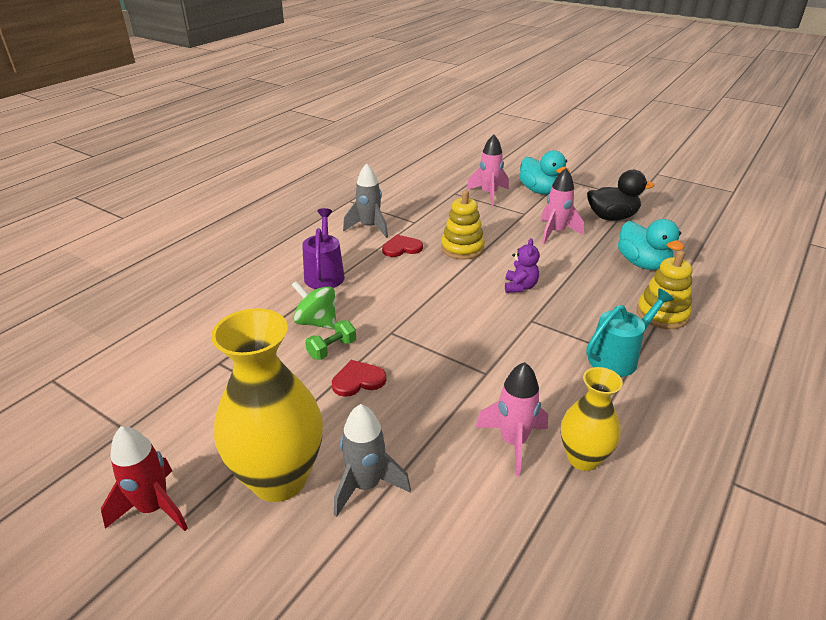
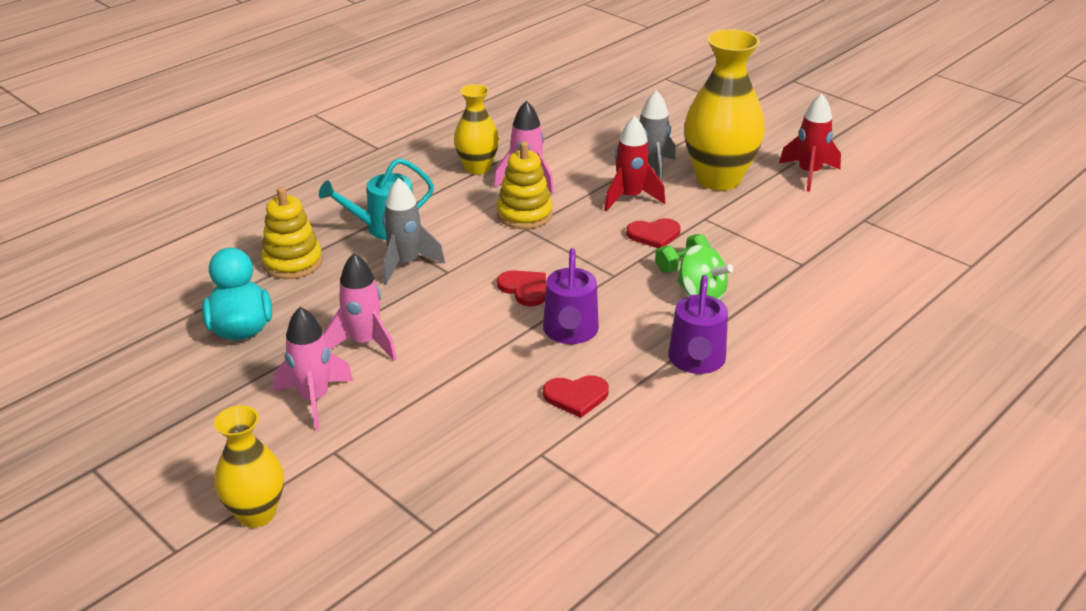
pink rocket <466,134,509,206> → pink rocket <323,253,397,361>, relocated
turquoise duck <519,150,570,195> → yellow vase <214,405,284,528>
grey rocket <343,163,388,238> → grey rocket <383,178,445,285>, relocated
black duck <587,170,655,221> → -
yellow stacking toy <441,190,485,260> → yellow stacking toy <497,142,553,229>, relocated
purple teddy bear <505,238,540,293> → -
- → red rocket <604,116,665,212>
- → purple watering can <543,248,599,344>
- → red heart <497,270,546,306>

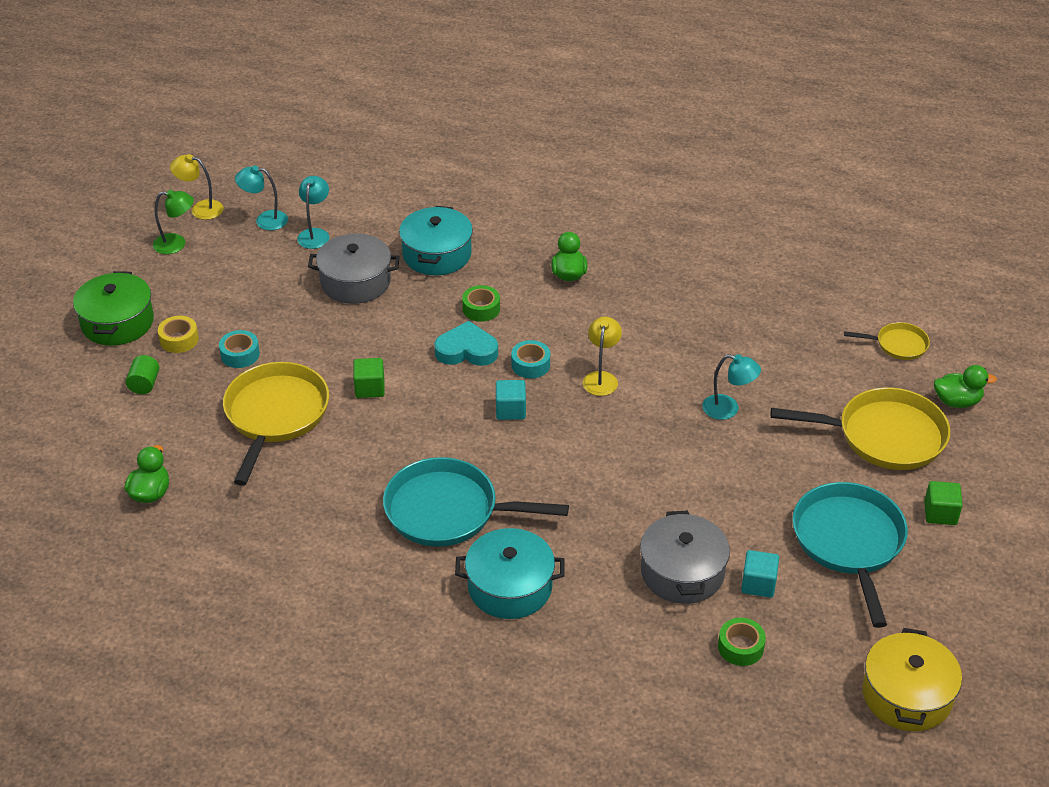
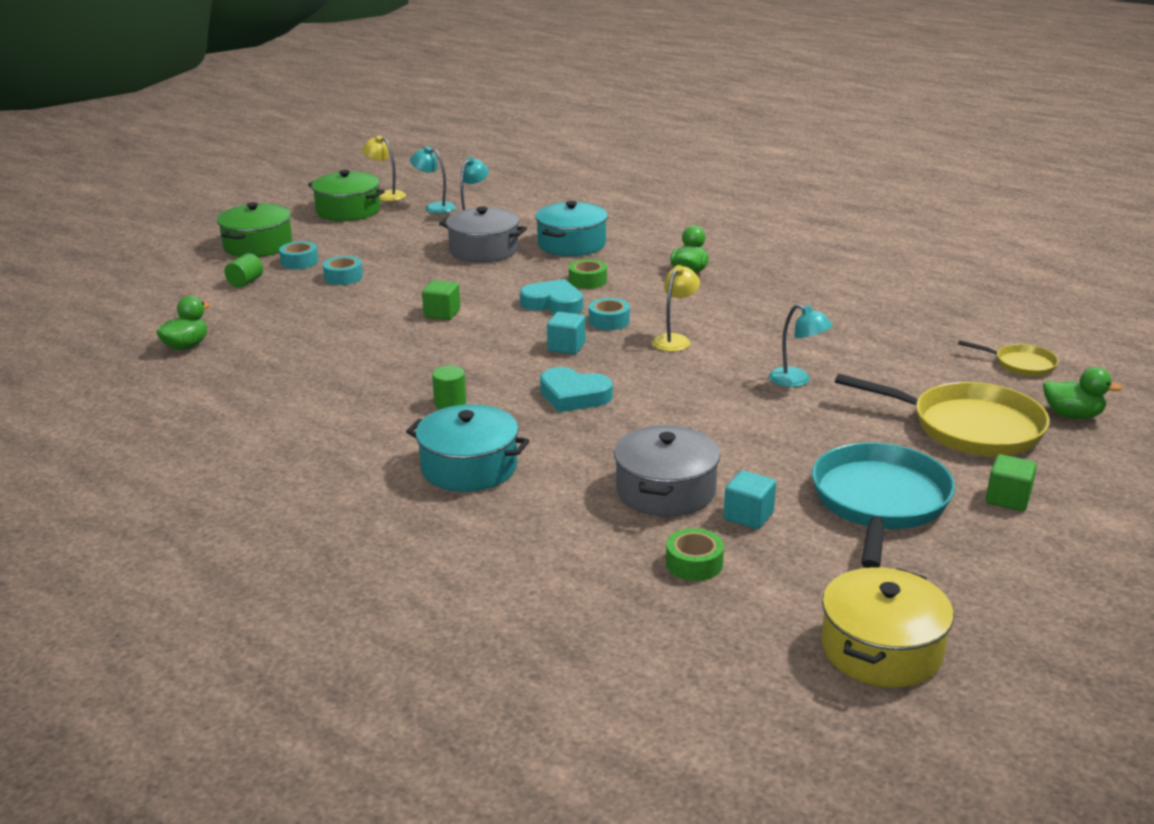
green lamp <153,189,194,254> → green pot <308,170,385,221>
yellow tape <158,316,199,353> → turquoise tape <279,241,318,269>
yellow pan <223,362,329,486> → -
turquoise pan <383,457,569,547> → green cylinder <432,366,466,409>
- → turquoise heart <540,367,613,412>

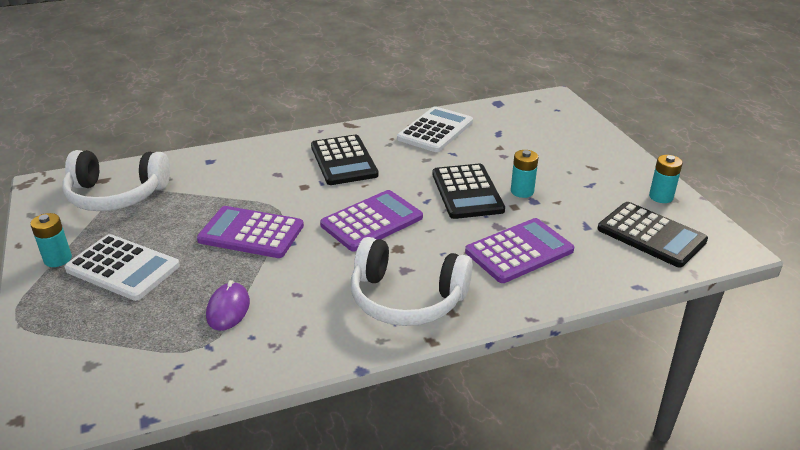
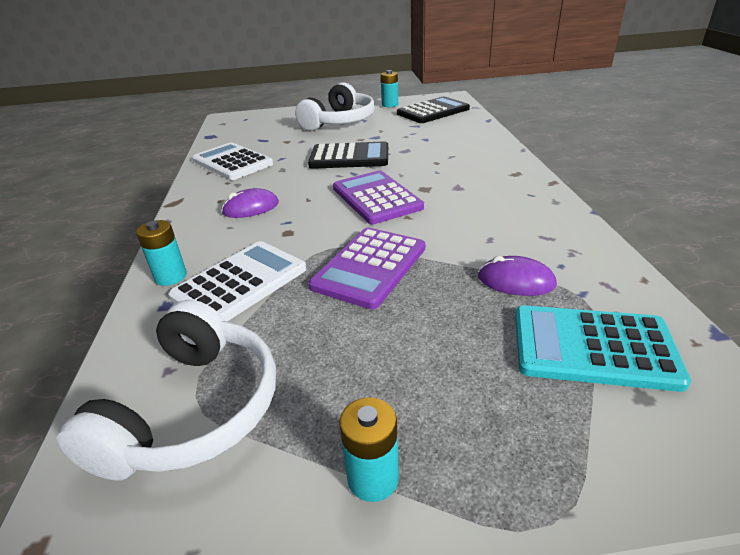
black calculator <311,135,379,185> → purple mouse <221,188,279,218>
turquoise battery <511,150,539,198> → turquoise battery <136,220,187,286>, relocated
purple calculator <465,218,574,283> → -
white calculator <64,234,180,301> → white calculator <168,241,306,321>, relocated
white headphones <351,237,473,326> → white headphones <295,82,375,131>, relocated
- → turquoise calculator <515,305,691,392>

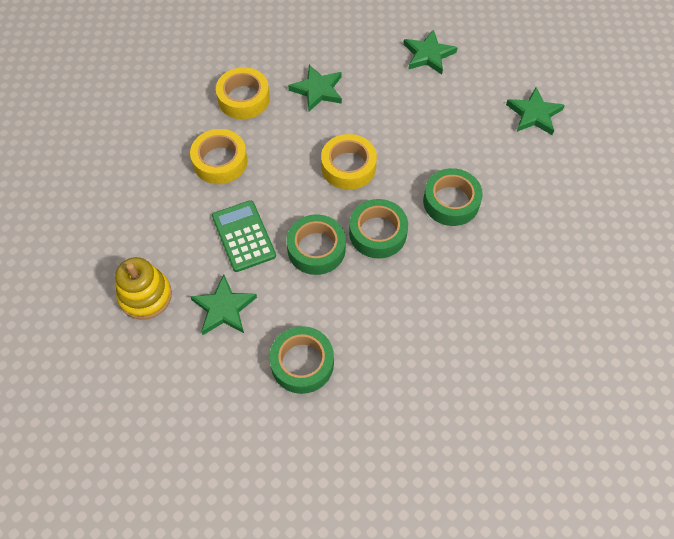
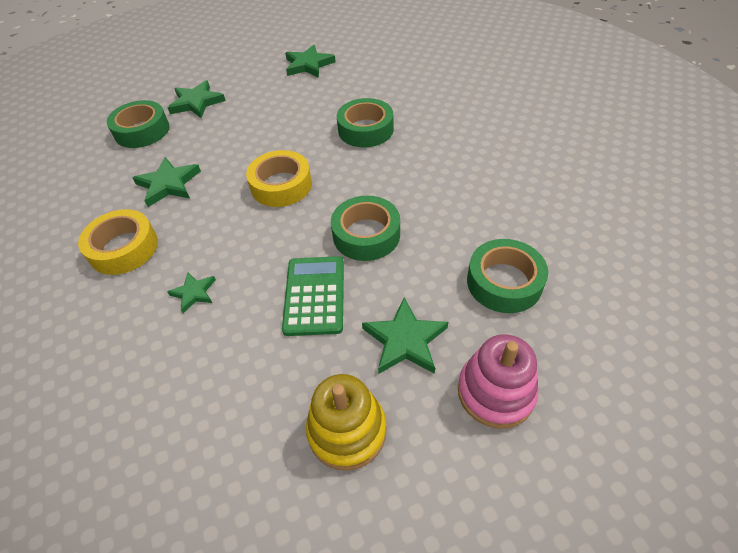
yellow tape <190,129,248,184> → green star <167,272,216,313>
green tape <349,199,408,259> → green tape <107,100,170,148>, relocated
green calculator <212,200,276,272> → green calculator <282,256,344,336>, 90 degrees clockwise
- → pink stacking toy <458,334,539,429>

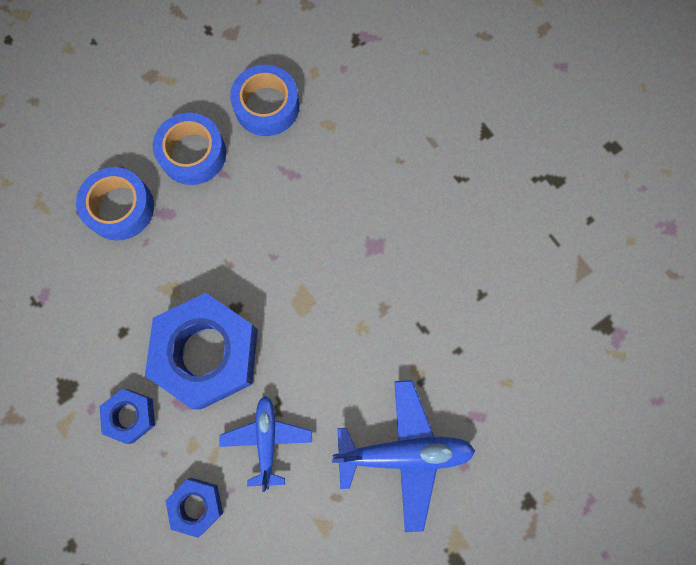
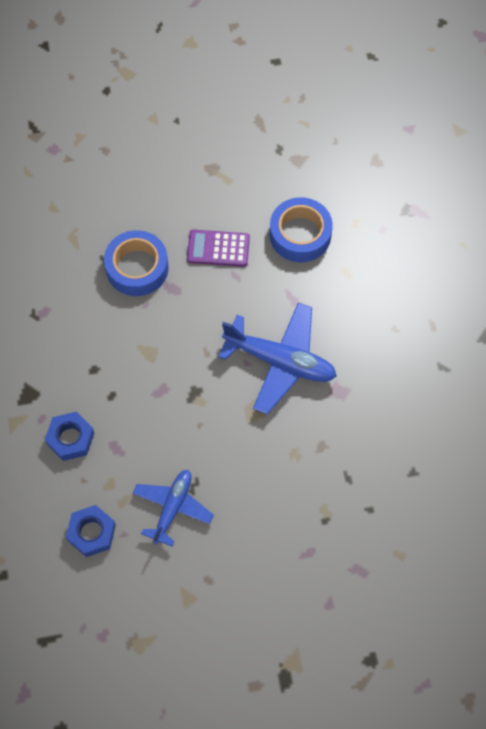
blue tape <153,113,226,185> → purple calculator <187,230,250,267>
blue nut <145,293,258,410> → -
blue plane <332,380,475,532> → blue plane <218,303,337,415>, relocated

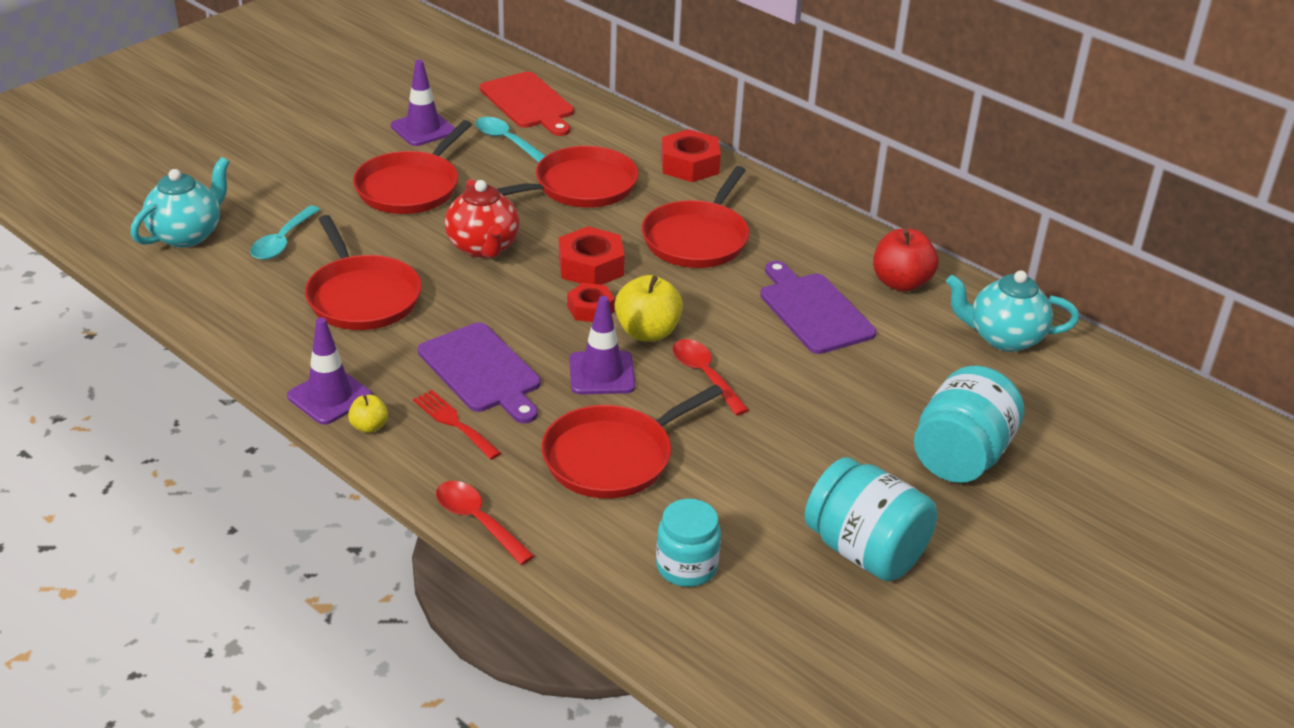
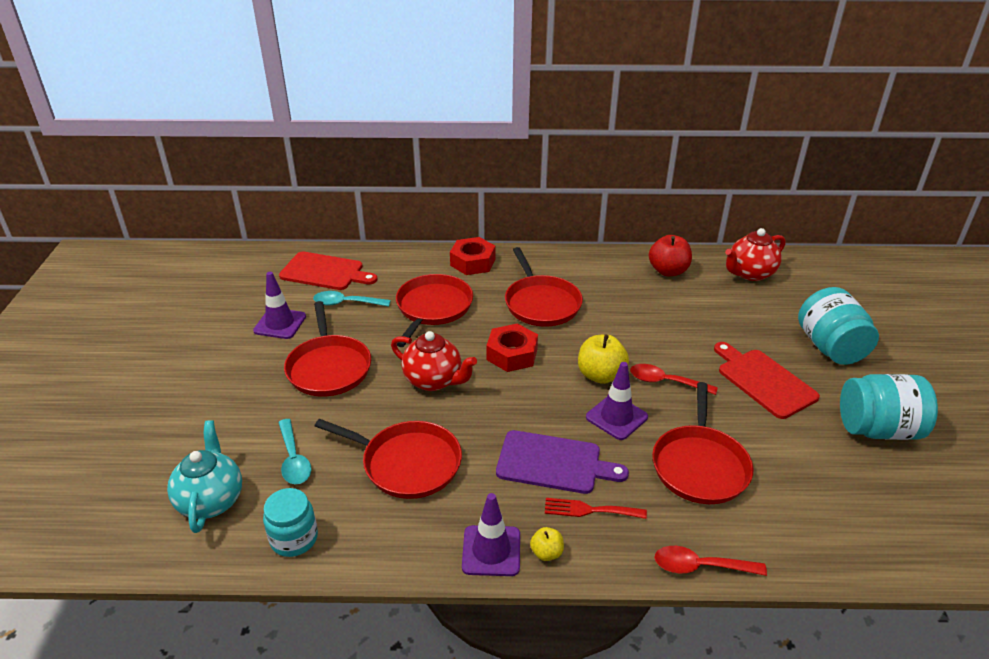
purple cutting board <760,261,876,354> → -
turquoise teapot <946,270,1079,352> → red teapot <725,228,786,281>
red nut <567,283,615,322> → -
turquoise jar <656,499,721,587> → turquoise jar <263,488,318,557>, relocated
- → red cutting board <714,342,820,419>

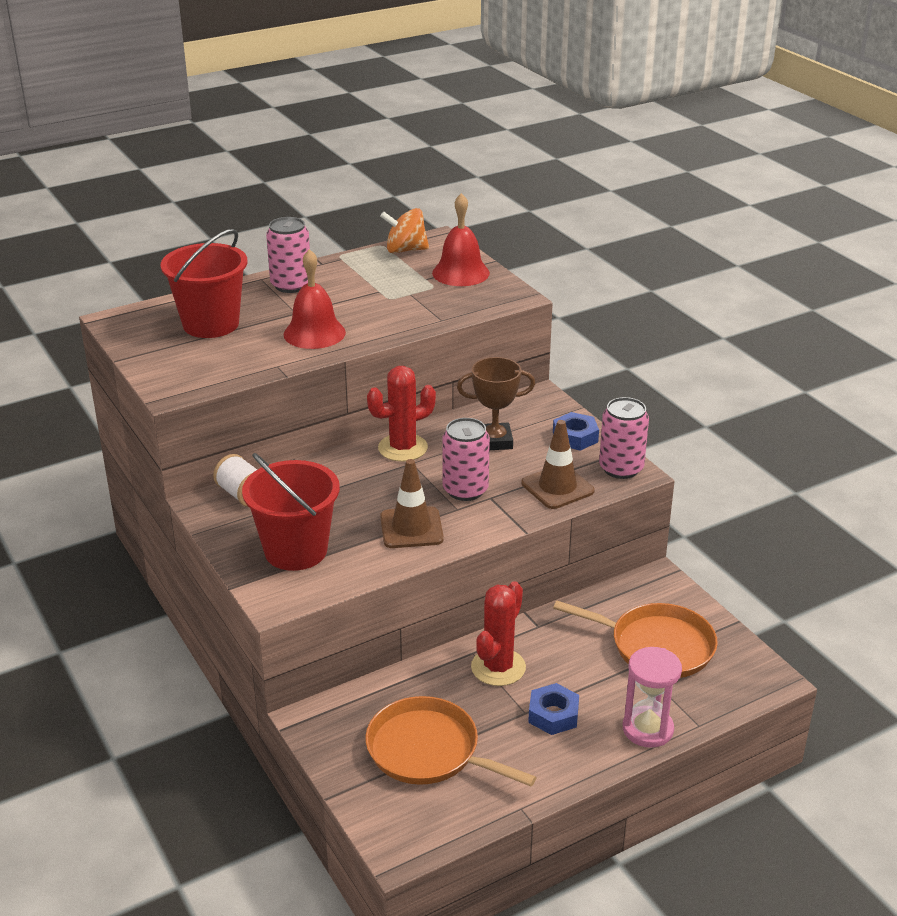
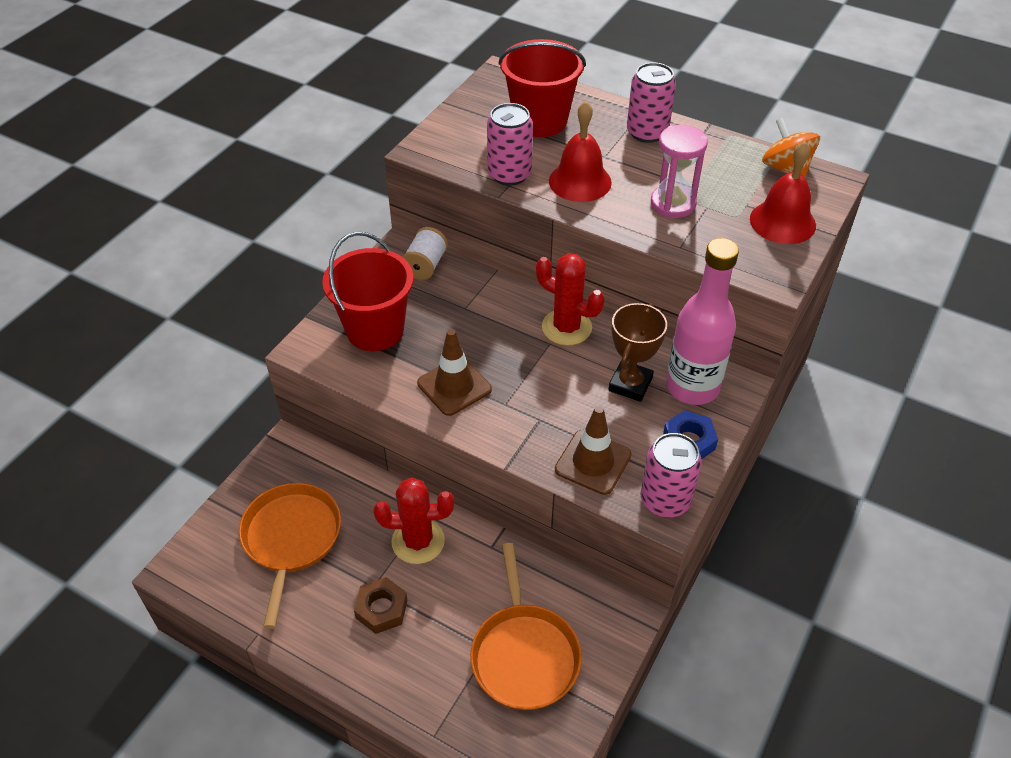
brown trophy <457,357,535,450> → brown trophy <609,303,667,402>, 60 degrees clockwise
pink can <442,418,490,501> → pink can <487,103,533,186>, relocated
pink hourglass <623,647,682,748> → pink hourglass <651,125,708,218>, relocated
blue nut <528,683,579,735> → brown nut <354,577,407,634>
- → pink bottle <666,238,739,405>

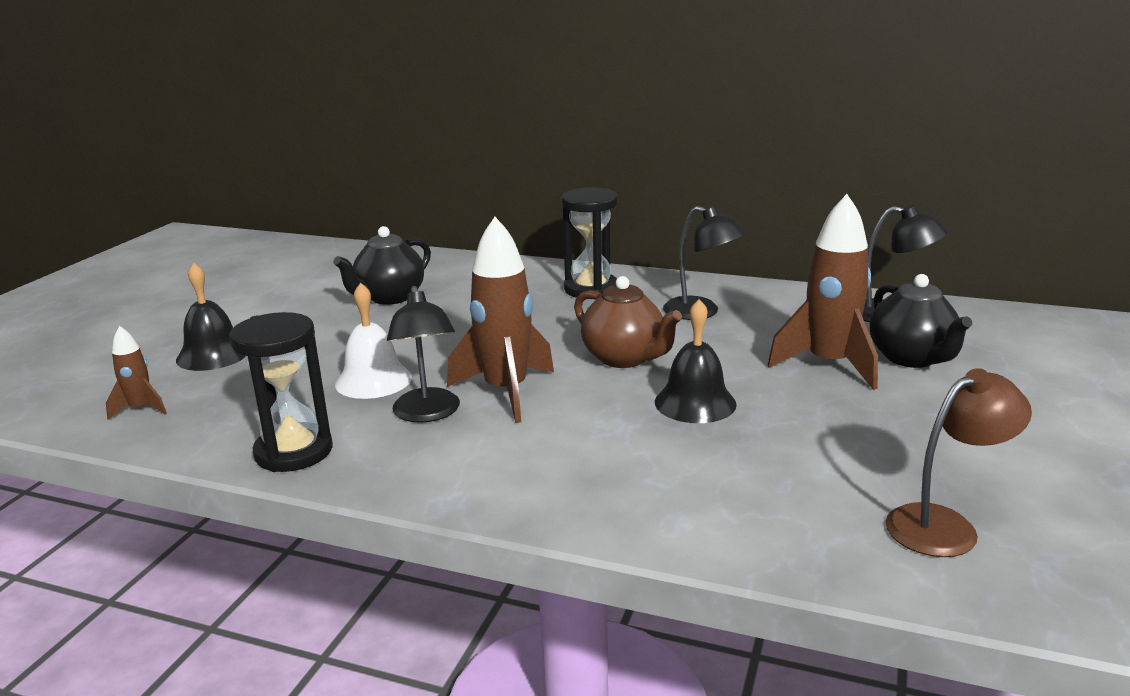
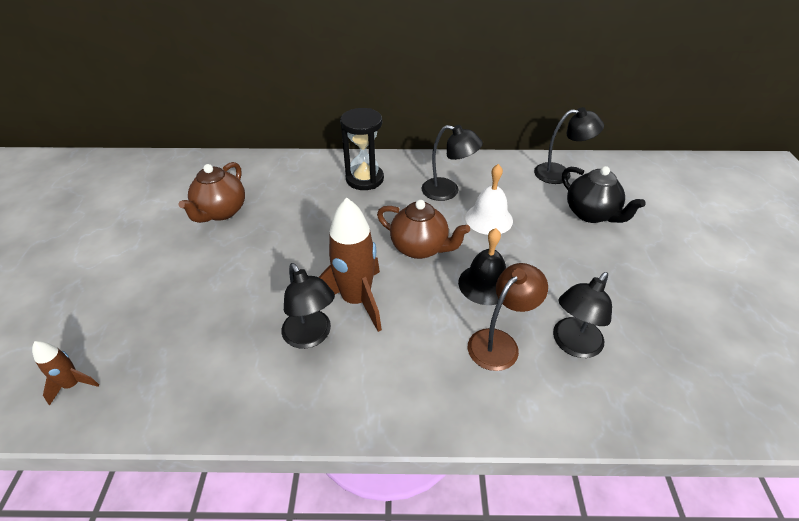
brown rocket <767,194,878,390> → -
black teapot <333,226,431,305> → brown teapot <179,162,245,223>
black bell <176,263,245,371> → -
white bell <335,283,412,399> → white bell <465,164,513,235>, relocated
black hourglass <229,312,333,472> → -
brown lamp <886,368,1032,557> → brown lamp <468,263,548,371>, relocated
- → black lamp <553,272,612,358>

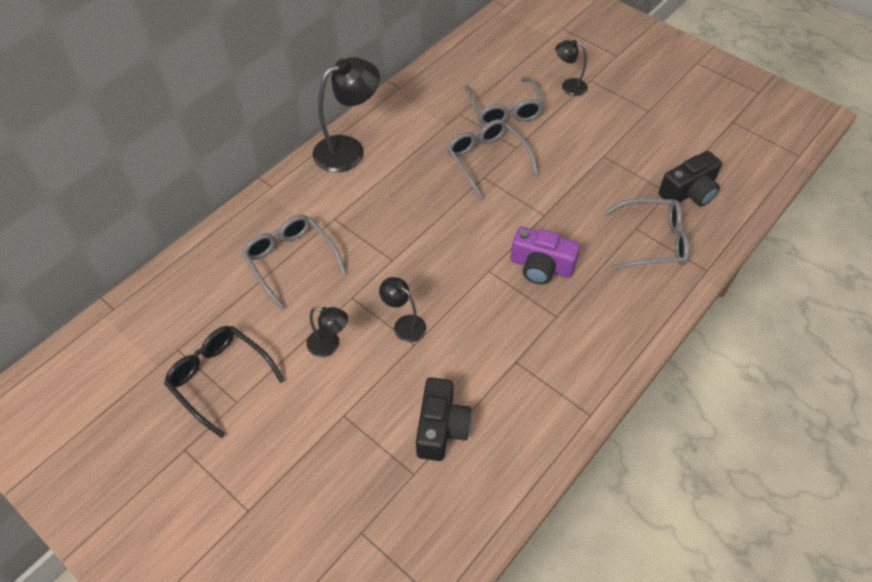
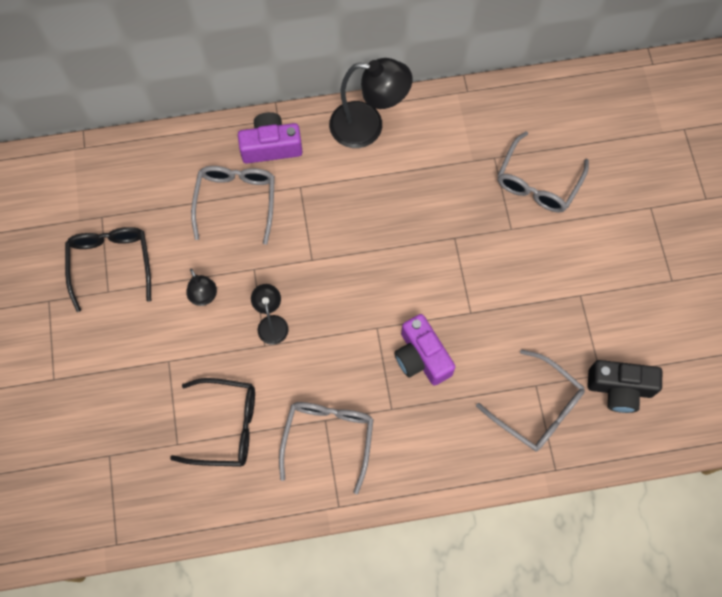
black lamp <556,40,588,96> → -
grey glasses <447,119,539,200> → grey glasses <279,402,374,494>, relocated
black camera <416,377,472,461> → black glasses <170,378,255,467>
- → purple camera <238,112,302,163>

